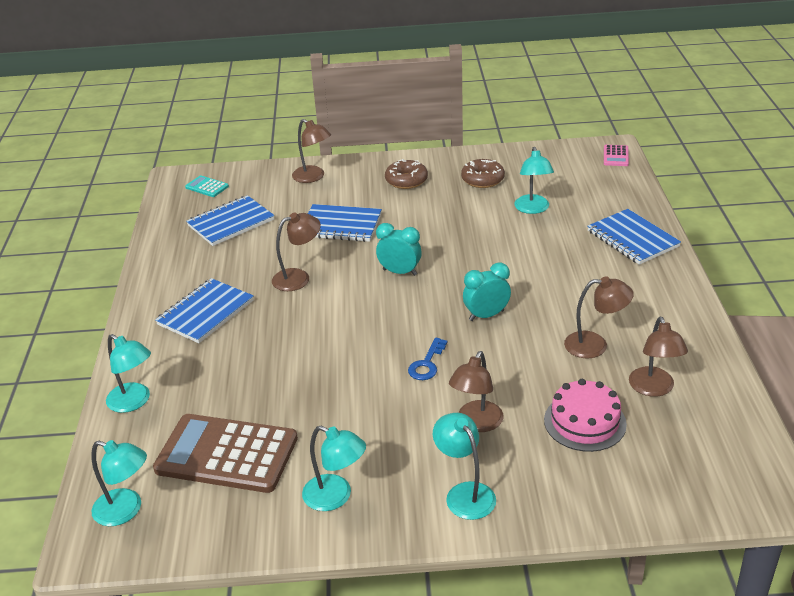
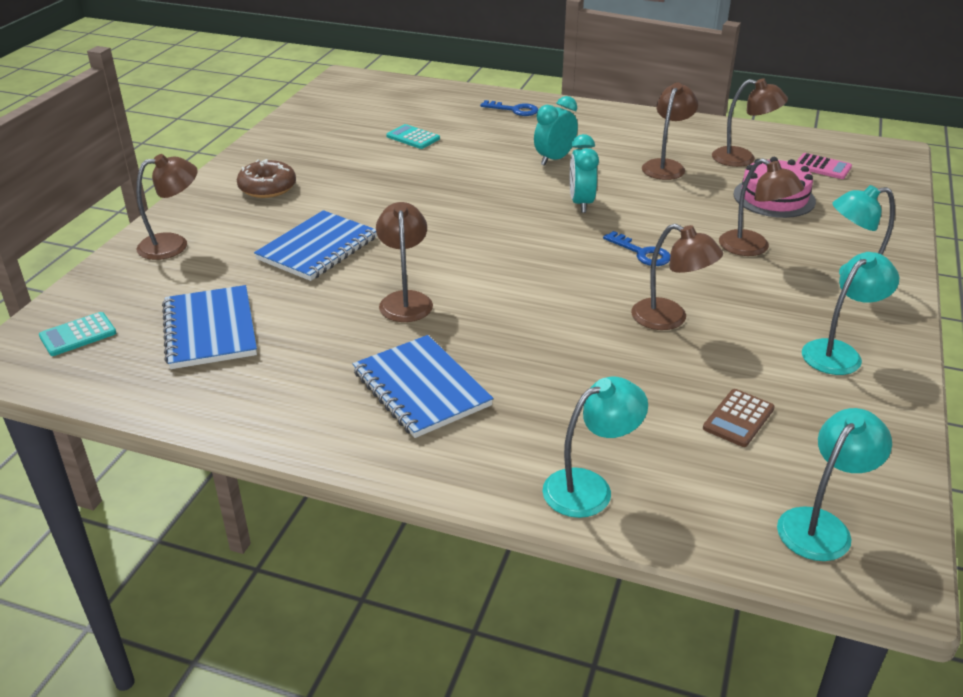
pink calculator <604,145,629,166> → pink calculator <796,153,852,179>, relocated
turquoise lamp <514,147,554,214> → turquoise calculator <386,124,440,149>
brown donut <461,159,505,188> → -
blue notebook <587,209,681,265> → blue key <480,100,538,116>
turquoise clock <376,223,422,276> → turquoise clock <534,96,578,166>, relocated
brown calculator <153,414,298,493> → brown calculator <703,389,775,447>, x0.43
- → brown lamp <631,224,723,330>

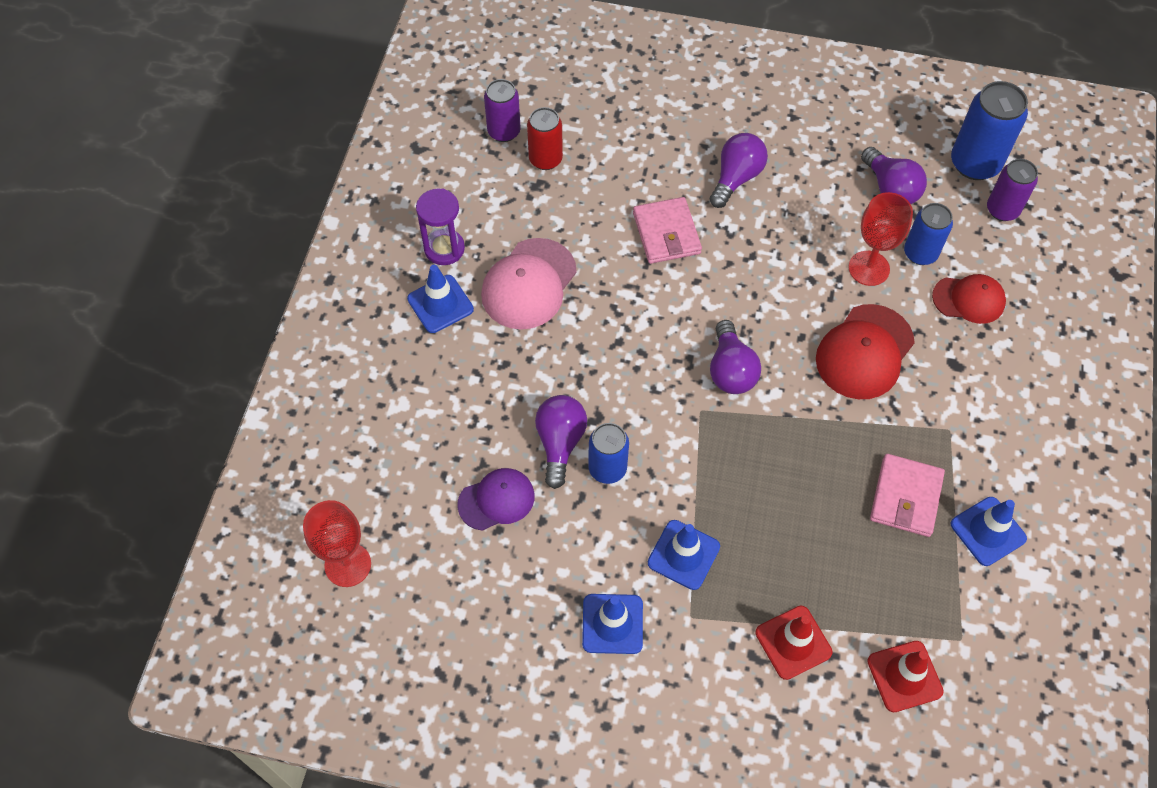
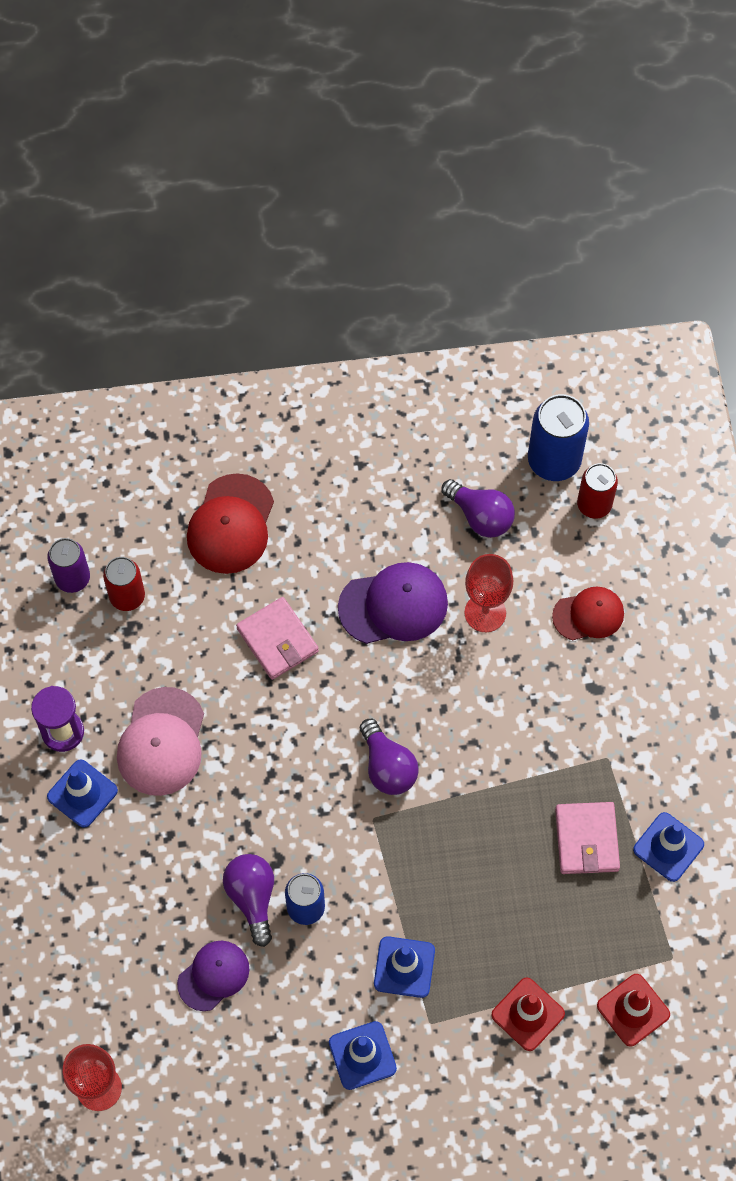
purple light bulb <710,133,768,208> → -
purple can <987,159,1038,221> → red can <577,463,618,519>
blue can <904,203,953,265> → -
red cap <816,304,915,399> → red cap <187,473,274,574>, relocated
- → purple cap <338,562,448,644>

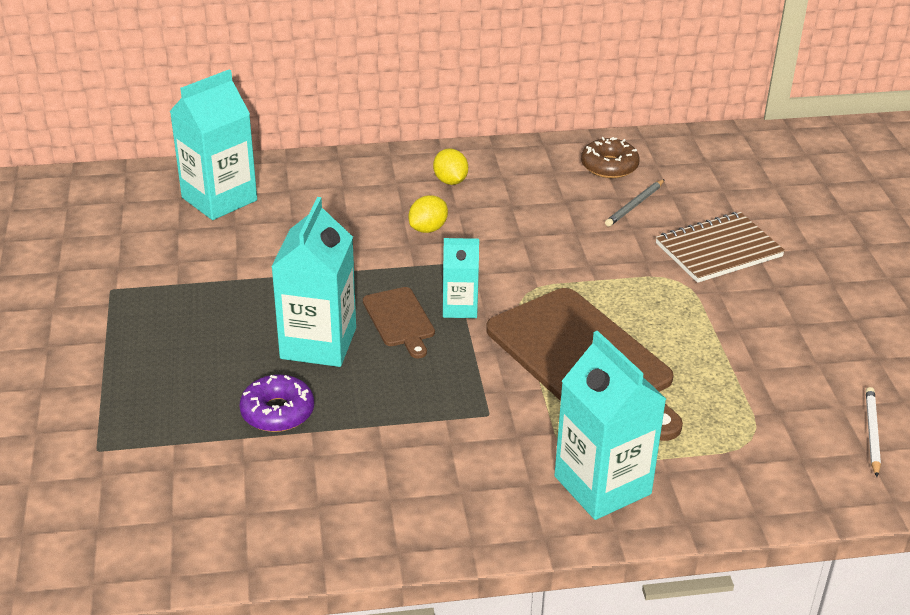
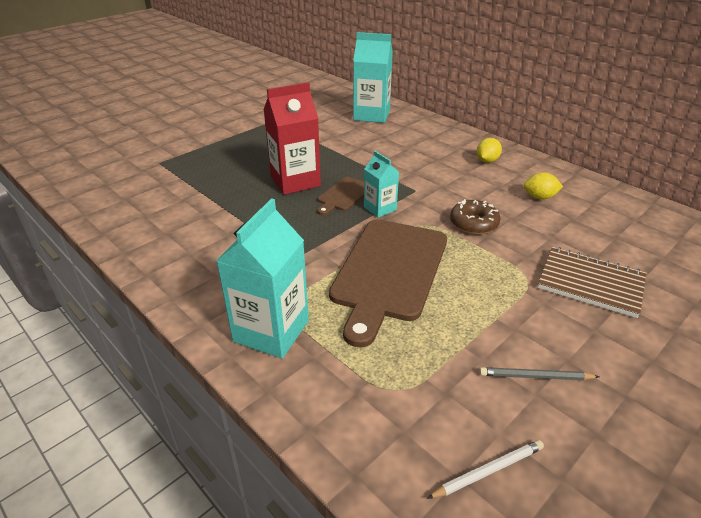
brown donut <581,137,640,178> → brown donut <450,199,500,234>, relocated
grey pencil <605,179,665,227> → grey pencil <479,367,599,380>, relocated
yellow lemon <409,195,448,233> → yellow lemon <523,172,563,200>, relocated
turquoise carton <271,197,356,367> → red carton <264,82,321,195>
purple donut <240,374,314,432> → -

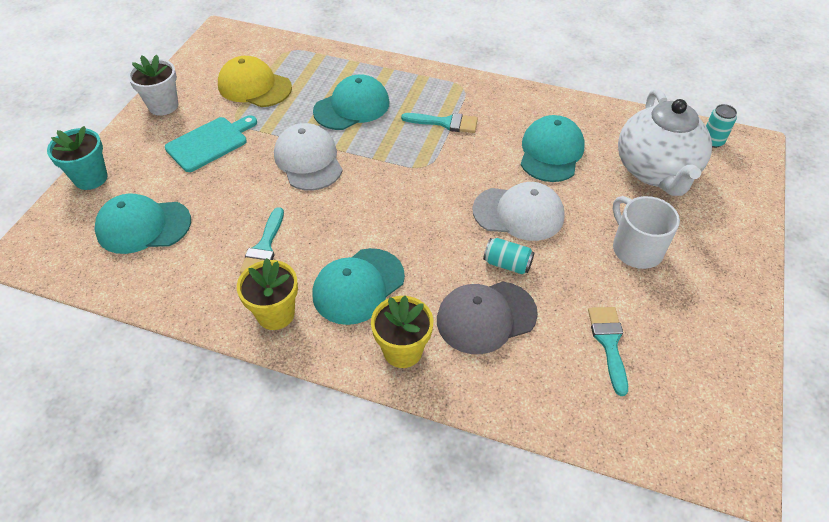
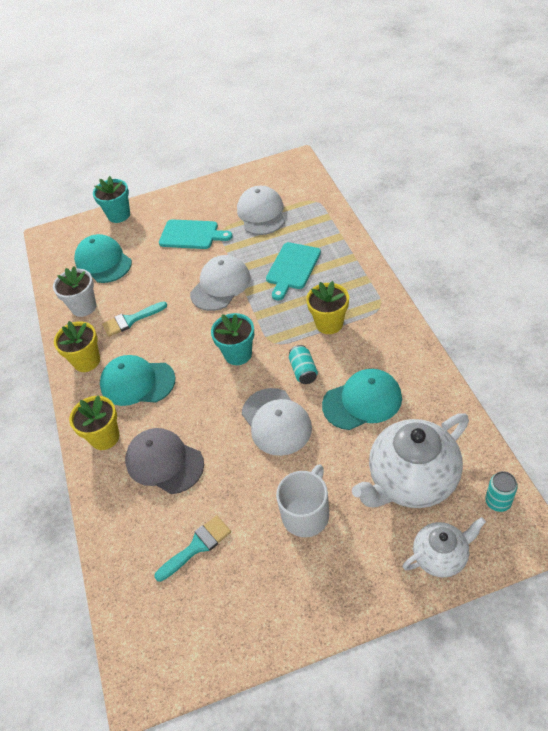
white flower pot <128,55,178,116> → white flower pot <53,266,97,317>, relocated
yellow cap <218,56,292,107> → white cap <237,186,285,235>
turquoise cap <313,75,390,130> → turquoise cutting board <266,242,321,300>
turquoise brush <401,113,478,133> → yellow flower pot <306,281,349,334>
turquoise can <483,238,534,274> → turquoise can <289,345,318,384>, relocated
- → turquoise flower pot <211,313,254,365>
- → white teapot <402,517,486,578>

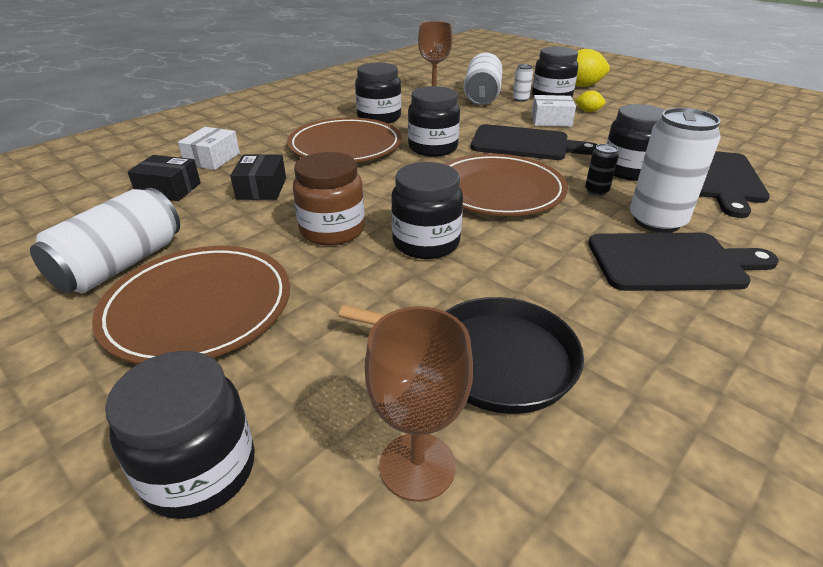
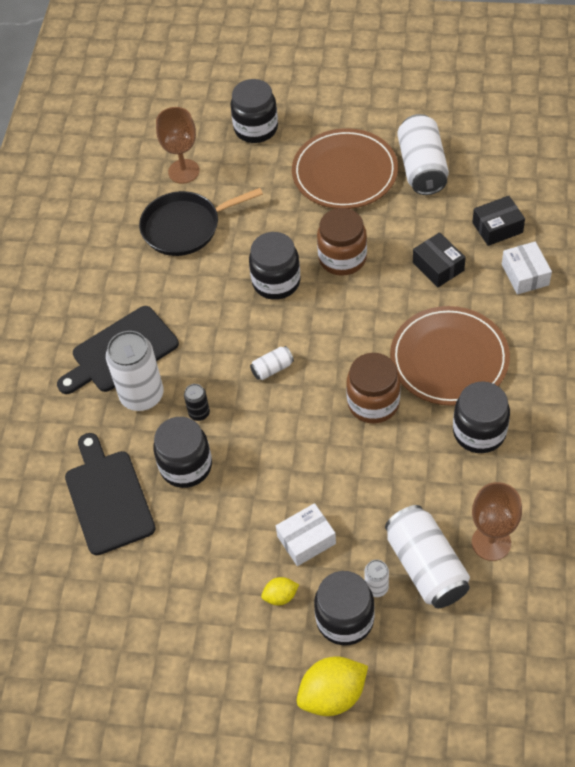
black jar <408,86,460,157> → brown jar <346,353,401,424>
black cutting board <471,124,597,160> → -
brown plate <445,154,568,216> → white can <250,346,294,380>

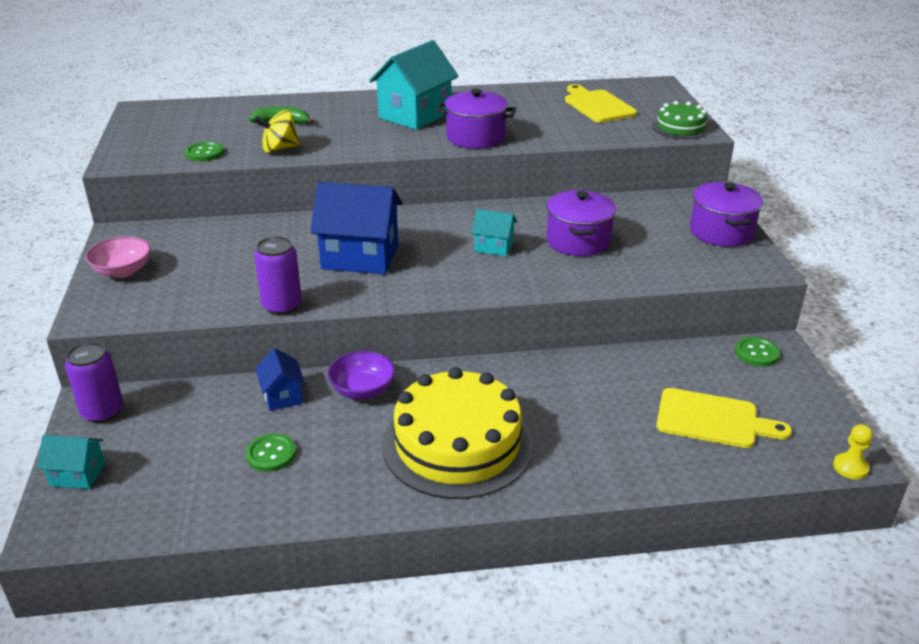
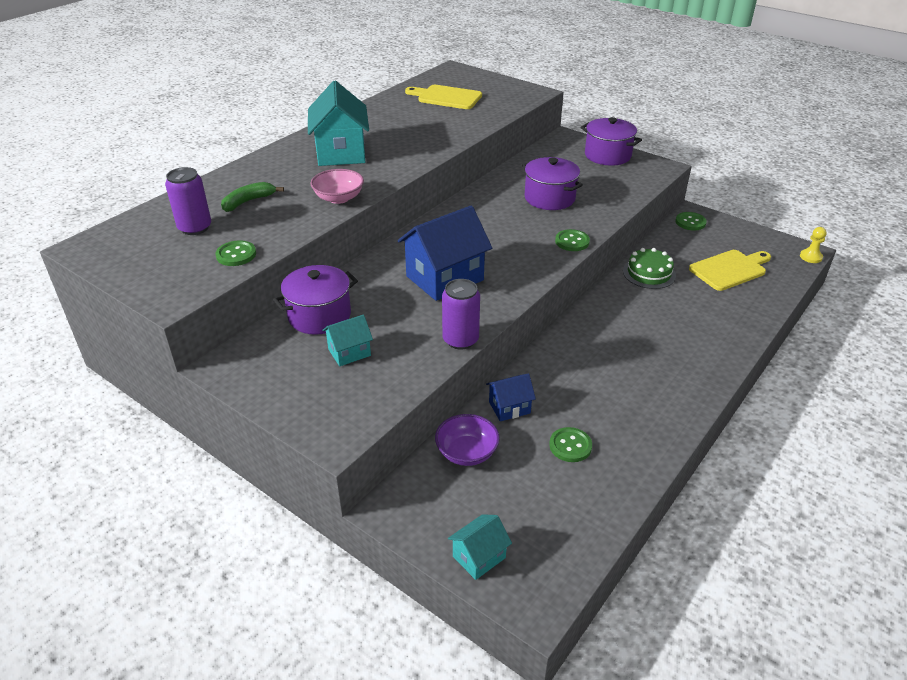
purple pot <436,89,516,149> → purple pot <273,265,358,335>, relocated
green cake <652,101,710,140> → green cake <623,248,676,289>, relocated
yellow spinning top <254,110,300,153> → -
turquoise house <472,209,517,256> → turquoise house <322,314,373,366>, relocated
pink bowl <85,236,151,278> → pink bowl <310,169,364,204>, relocated
purple can <65,342,123,423> → purple can <165,167,211,235>, relocated
blue house <255,348,305,411> → blue house <486,373,536,421>, 45 degrees counterclockwise
purple bowl <327,351,395,399> → purple bowl <435,414,500,466>, relocated
yellow cake <382,367,533,499> → -
- → green button <555,229,590,251>

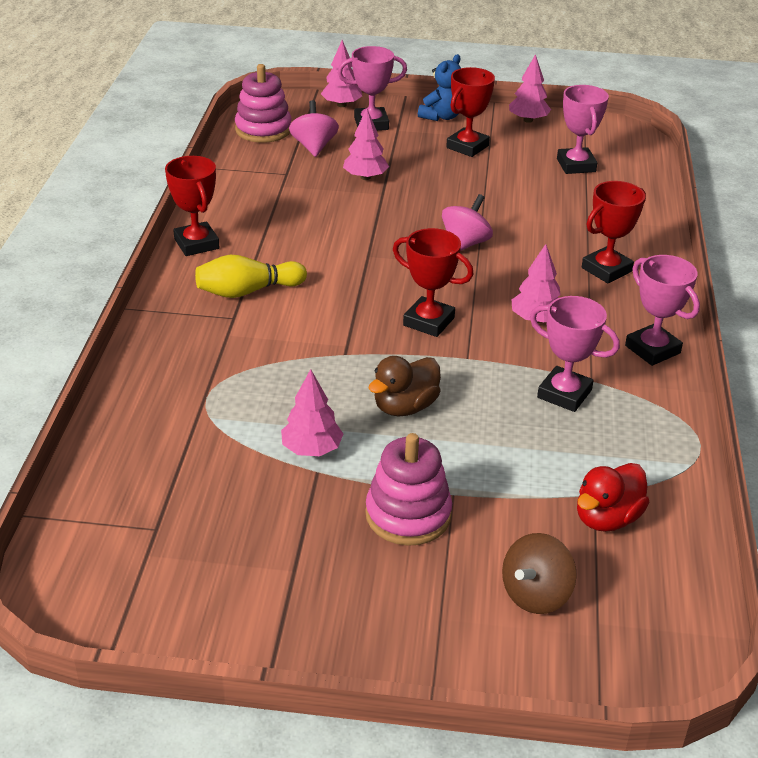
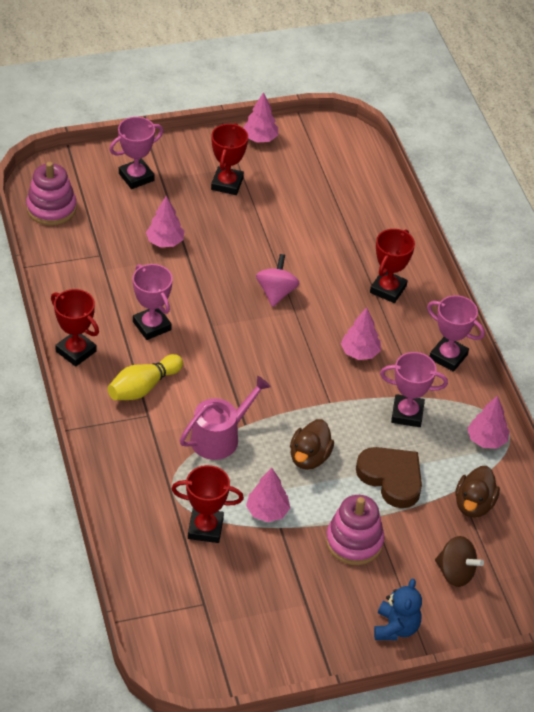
pink tree <321,40,362,107> → pink tree <467,395,510,449>, relocated
blue teddy bear <418,54,461,121> → blue teddy bear <374,579,422,640>, relocated
pink trophy <557,85,609,174> → pink trophy <133,264,173,340>, relocated
pink spinning top <289,100,339,157> → -
red trophy <393,228,474,337> → red trophy <171,465,244,543>, relocated
red duck <577,463,650,532> → brown duck <455,466,500,518>
brown spinning top <502,533,577,614> → brown spinning top <435,536,484,587>, 75 degrees counterclockwise
- → pink watering can <180,376,271,460>
- → brown heart <356,447,422,508>

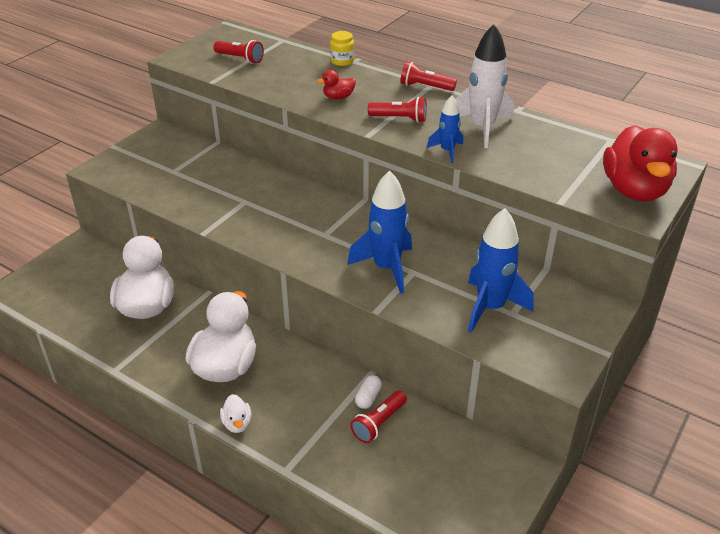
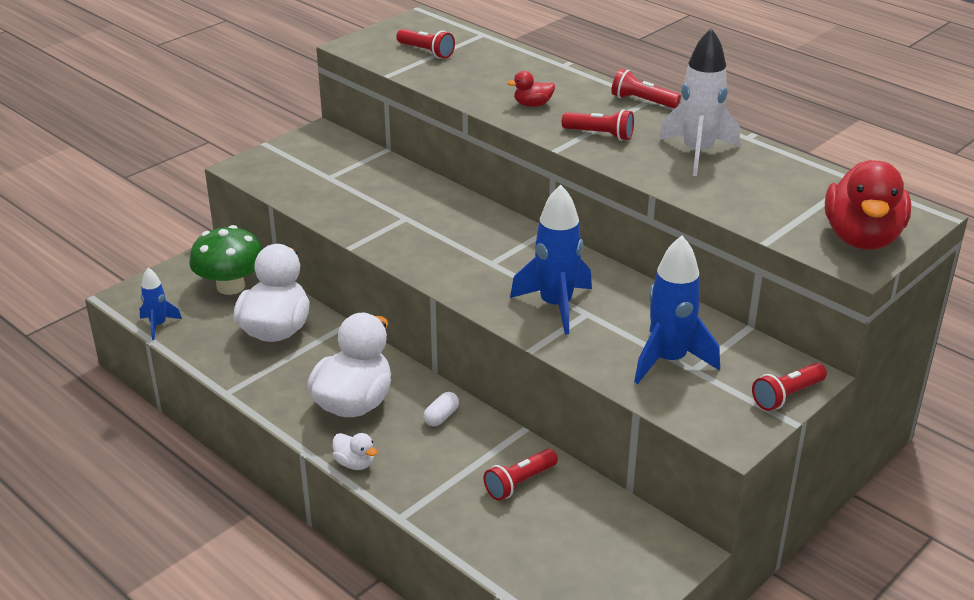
yellow jar <330,31,354,66> → -
blue rocket <427,95,463,163> → blue rocket <140,268,182,340>, relocated
white capsule <355,375,382,409> → white capsule <423,392,459,426>, relocated
white duck <220,394,252,433> → white duck <333,433,377,470>, 45 degrees counterclockwise
- → green mushroom <189,225,262,295>
- → red flashlight <752,363,827,411>

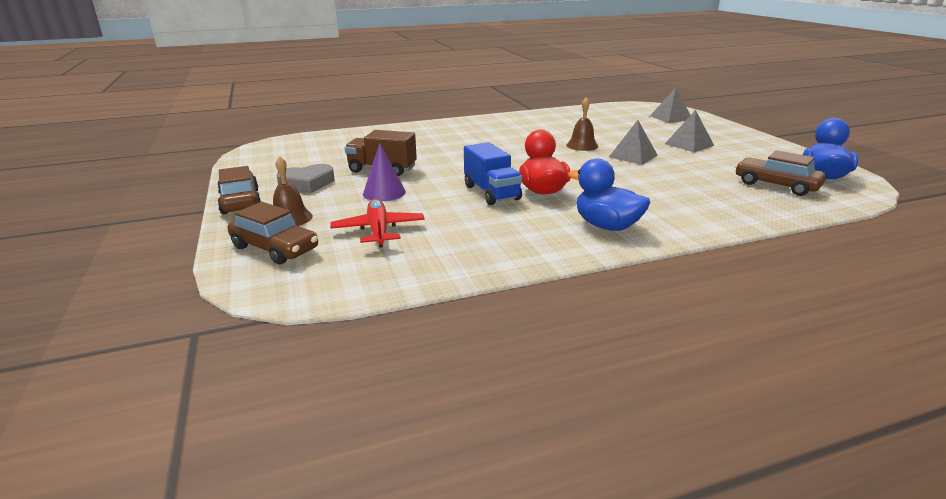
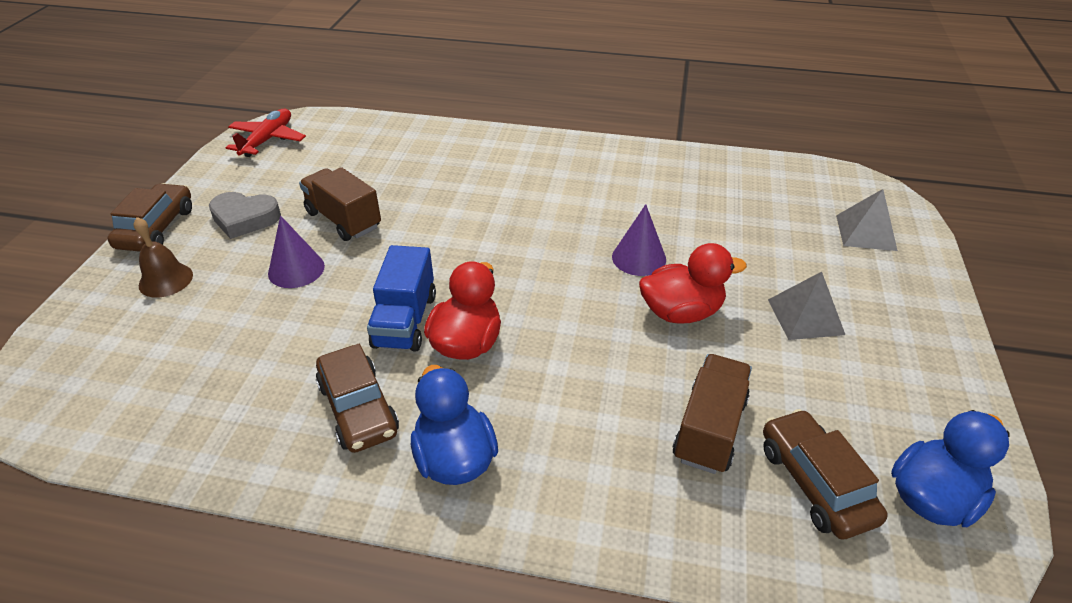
brown bell <566,97,598,151> → purple cone <612,204,666,276>
grey pyramid <609,120,657,165> → red duck <639,243,747,324>
red plane <330,199,425,248> → red plane <226,109,306,157>, relocated
brown car <227,202,318,264> → brown car <316,344,399,453>, relocated
- → brown truck <673,354,752,474>

